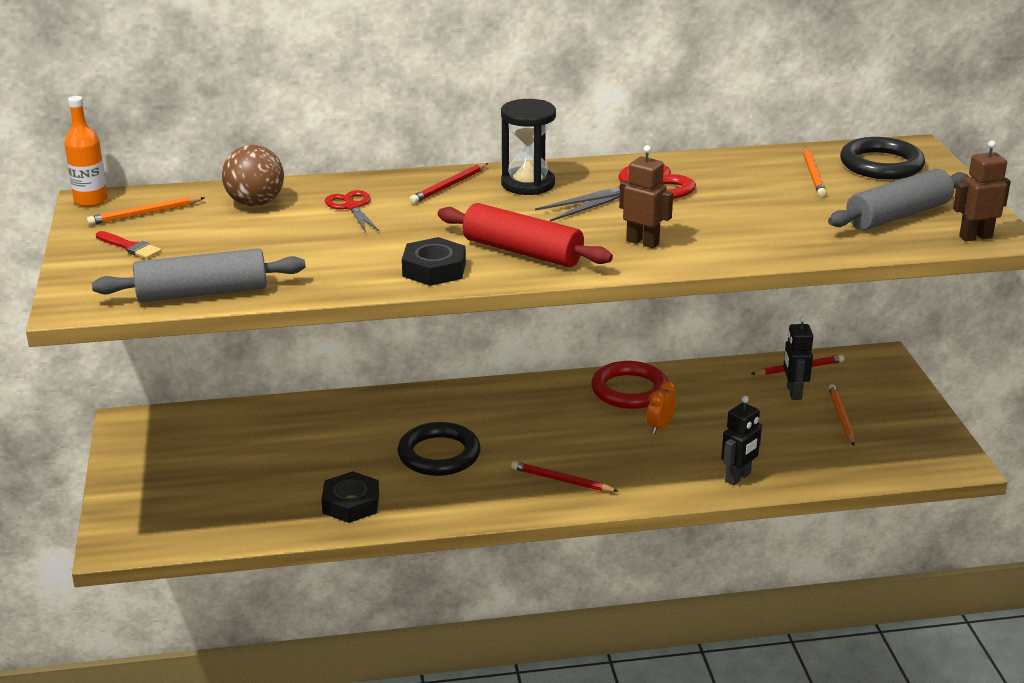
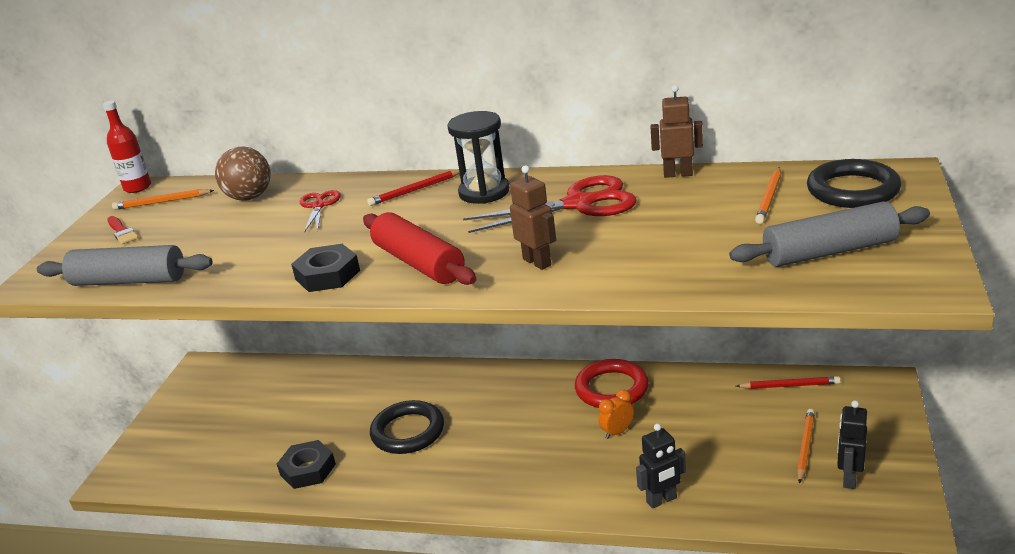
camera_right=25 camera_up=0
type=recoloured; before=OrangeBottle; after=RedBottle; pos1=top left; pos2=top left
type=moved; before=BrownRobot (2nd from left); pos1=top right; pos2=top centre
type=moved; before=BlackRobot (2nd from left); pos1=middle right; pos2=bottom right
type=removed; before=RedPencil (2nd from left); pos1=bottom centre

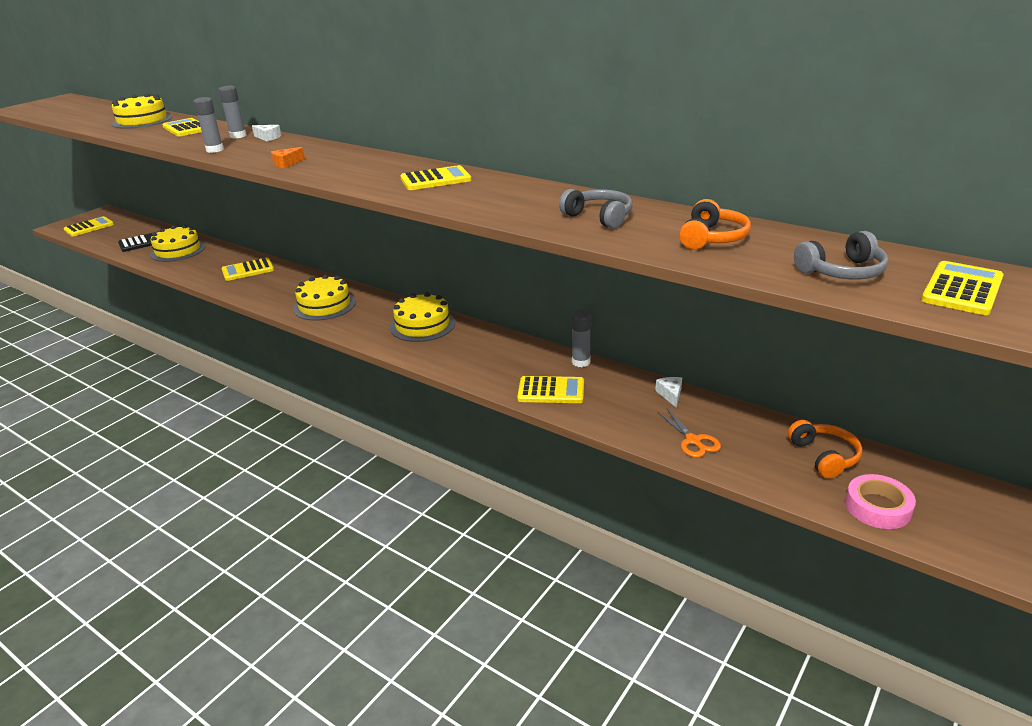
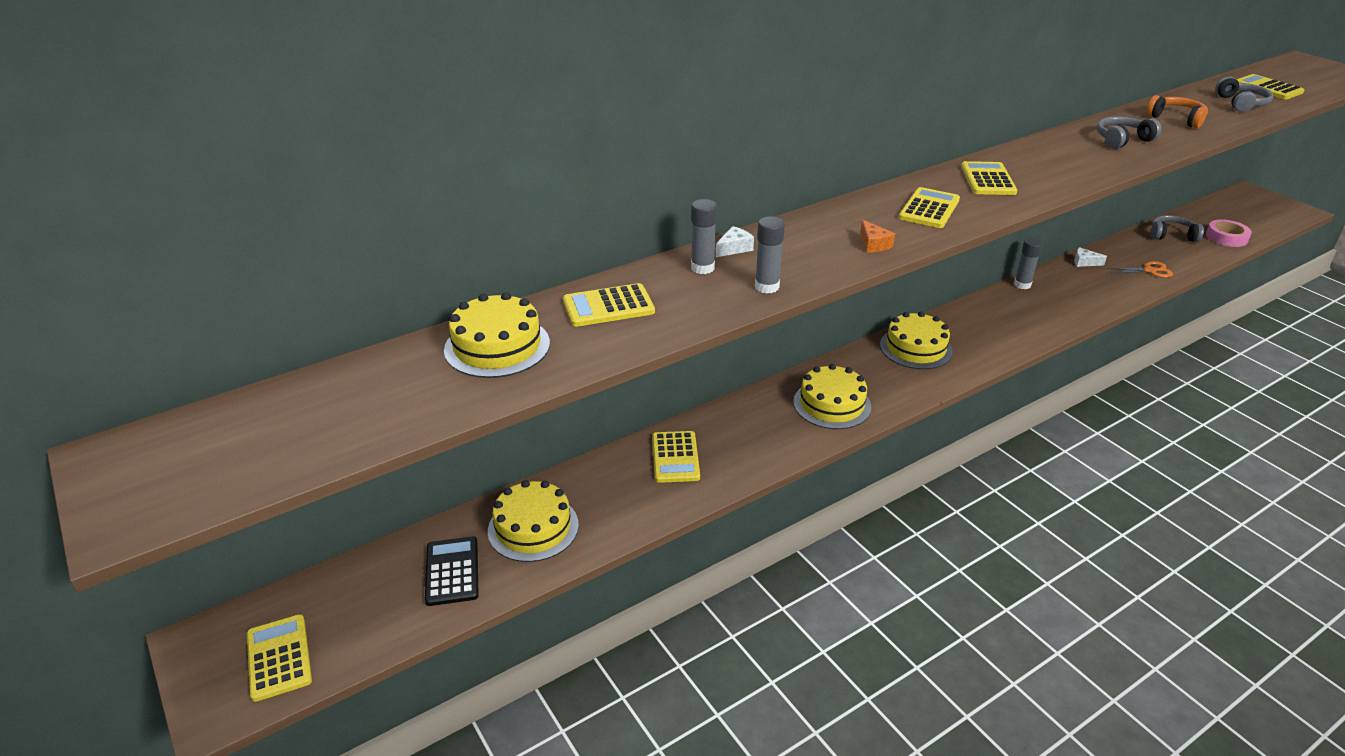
camera_right=-70 camera_up=5
type=moved; before=YellowCalculator (5th from left in the first image); after=YellowCalculator (4th from left); pos1=centre; pos2=top right
type=recoloured; before=OrangeHeadphones (2nd from left); after=GreyHeadphones (2nd from left); pos1=middle right; pos2=top right

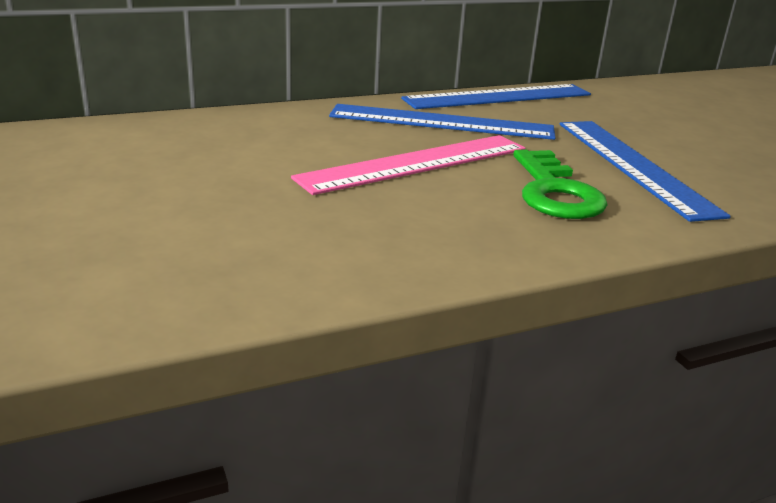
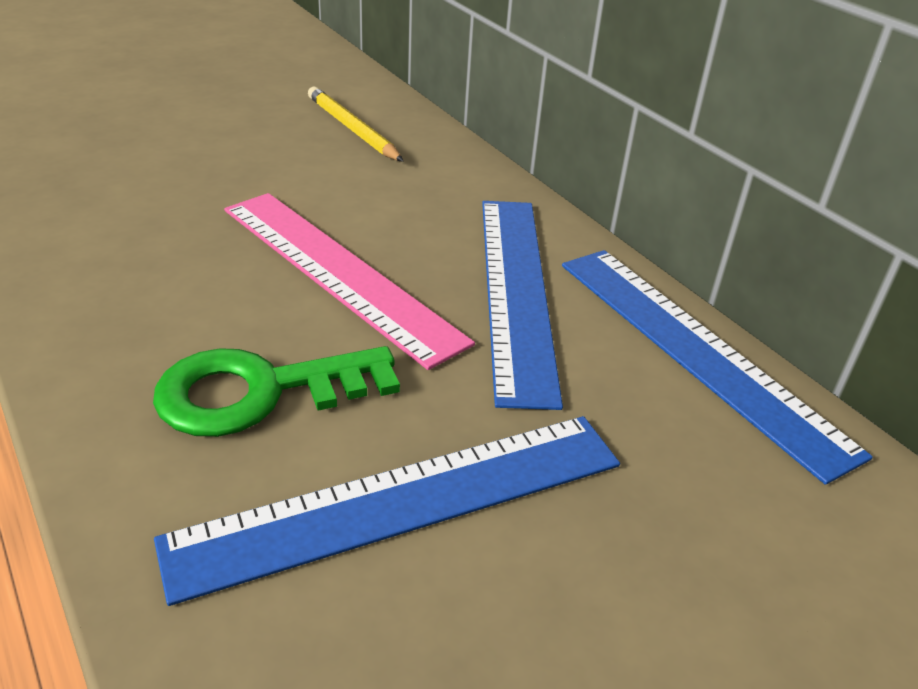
camera_right=80 camera_up=10
type=added; after=YellowPencil; pos2=top centre

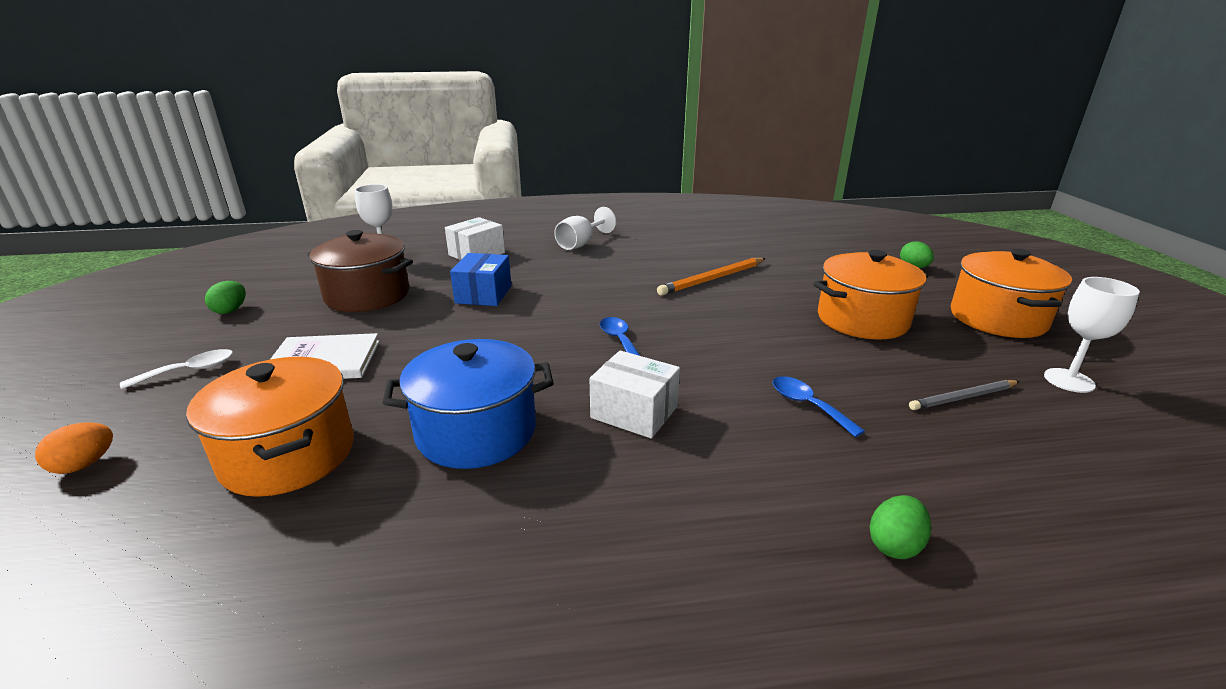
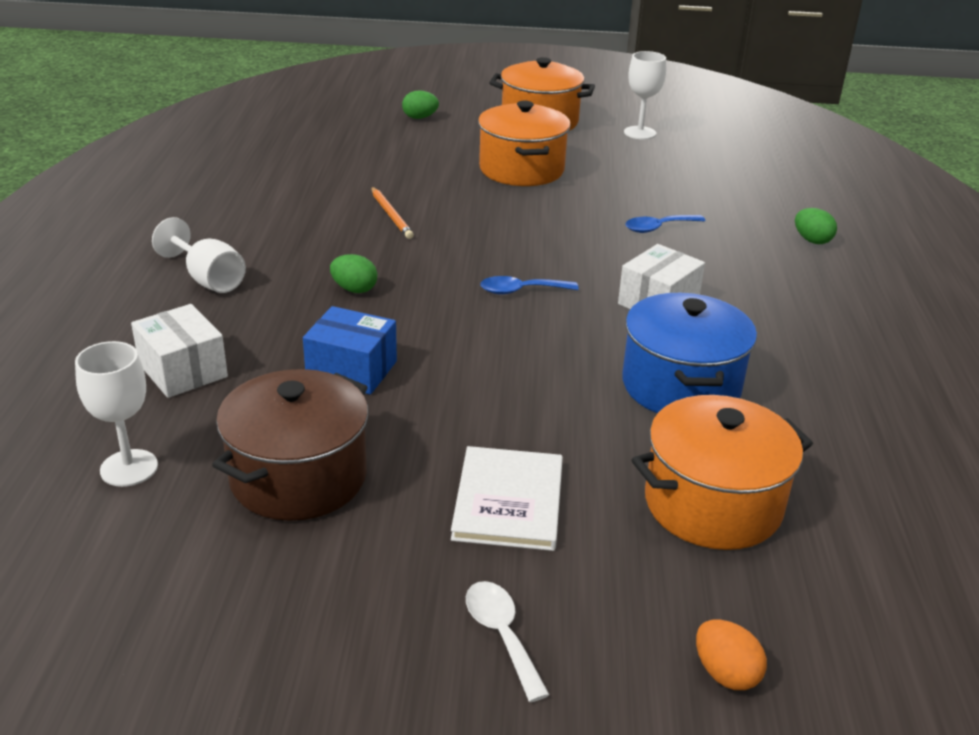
camera_right=-80 camera_up=5
type=resized; before=OrangePencil; pos1=centre; pos2=top centre; scale=0.67
type=moved; before=GreenEgg (1st from left); pos1=middle left; pos2=centre
type=removed; before=GreyPencil; pos1=middle right

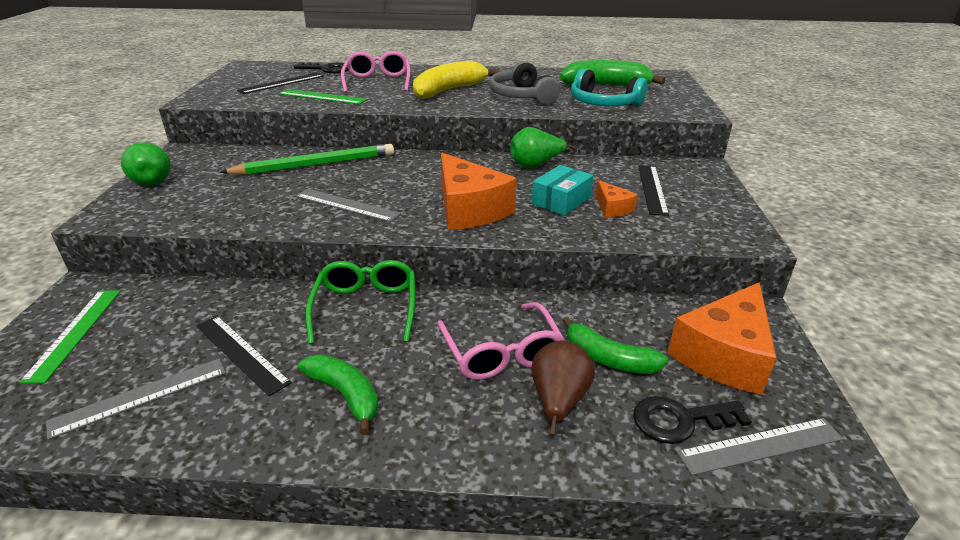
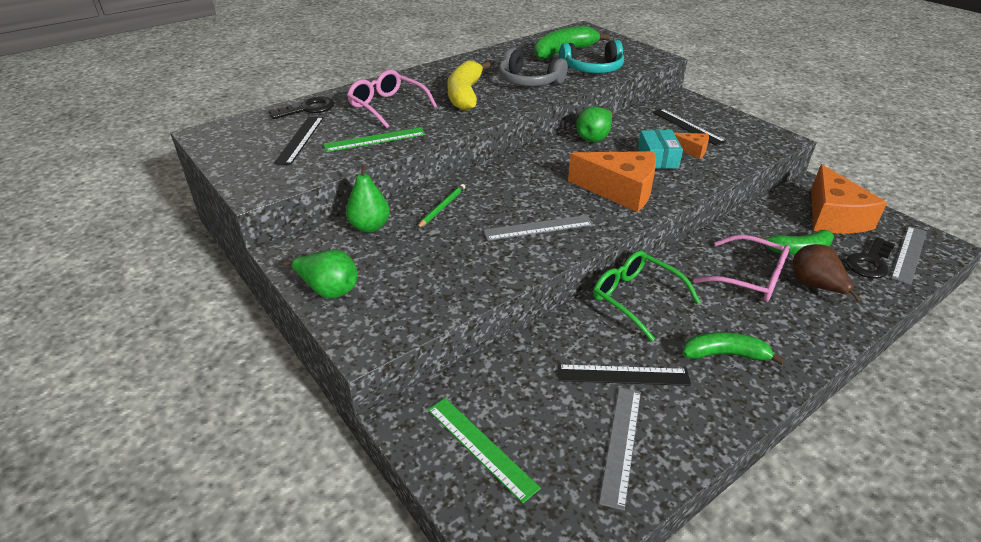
camera_right=-40 camera_up=5
type=resized; before=GreenPencil; pos1=top left; pos2=centre; scale=0.5
type=added; after=GreenPear (2nd from left); pos2=centre

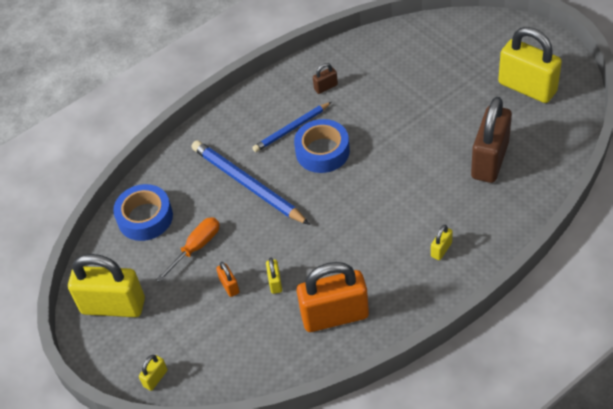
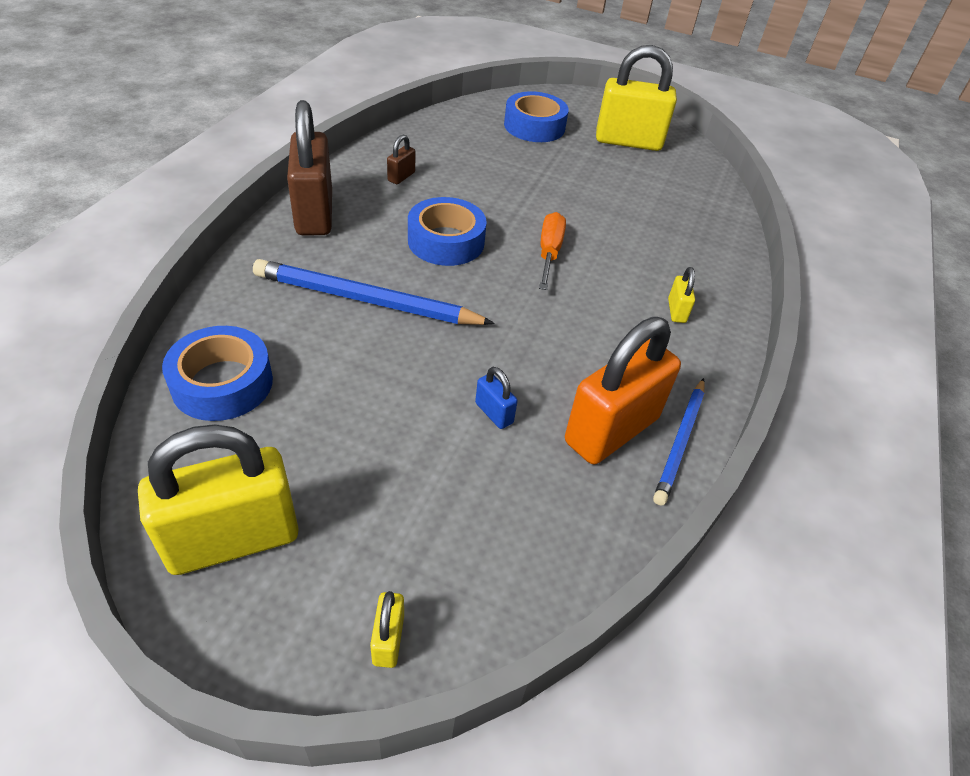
camera_right=-40 camera_up=-5
type=moved; before=BrownPadlock (2nd from left in the first image); after=BrownPadlock (1st from left); pos1=middle right; pos2=top left
type=moved; before=BluePencil (2nd from left); pos1=top centre; pos2=middle right
type=moved; before=OrangeScrewdriver; pos1=middle left; pos2=top centre
type=recoloured; before=YellowPadlock (3rd from left); after=BluePadlock; pos1=bottom centre; pos2=centre
type=removed; before=OrangePadlock (1st from left); pos1=bottom centre
type=added; after=BlueTape (3rd from left); pos2=top centre

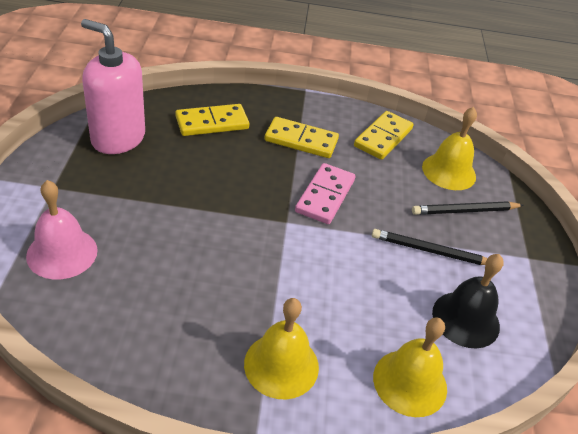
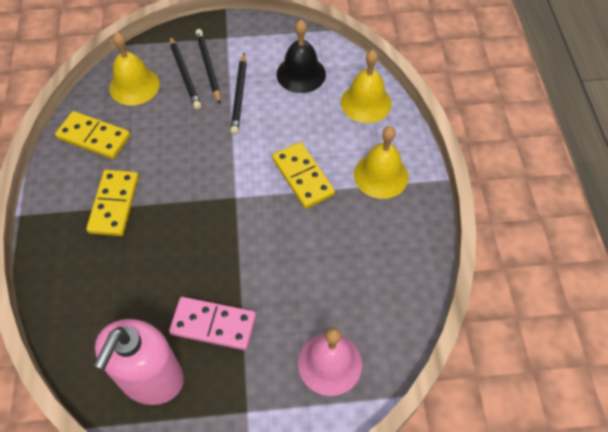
camera_right=-95 camera_up=15
type=moved; before=YellowDomino (1st from left in the first image); after=YellowDomino (3rd from left); pos1=top centre; pos2=centre
type=moved; before=PinkDomino; pos1=centre; pos2=bottom centre
type=added; after=BlackPencil (2nd from left); pos2=top centre

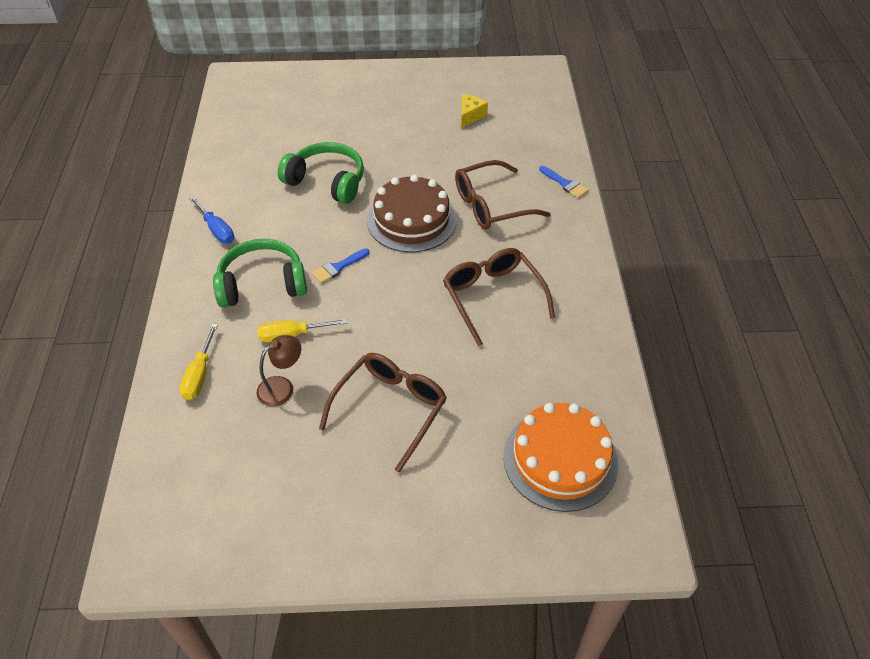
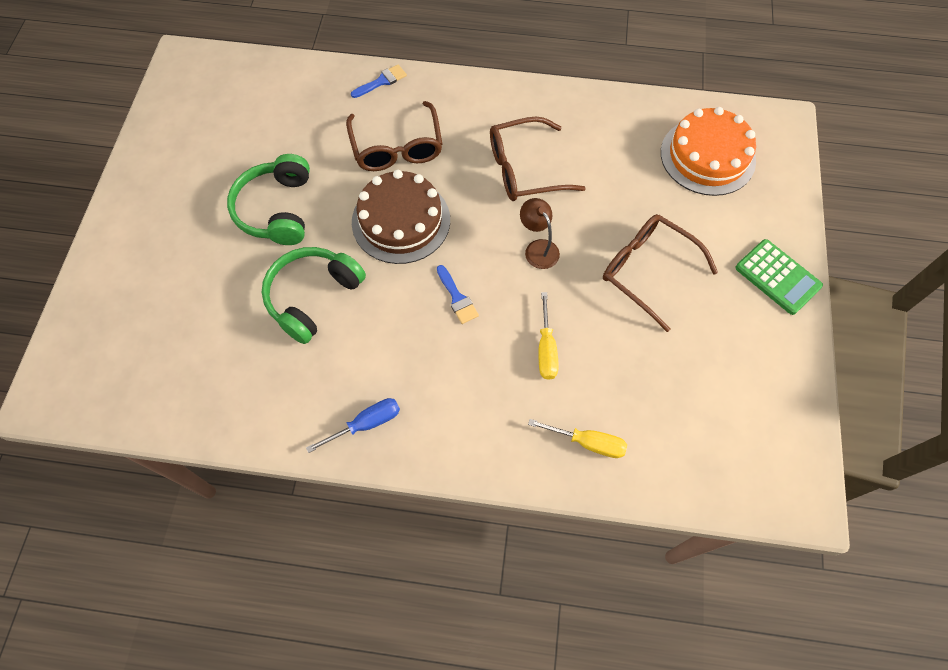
camera_right=-80 camera_up=15
type=removed; before=YellowCheese; pos1=top centre
type=moved; before=GreenHeadphones (1st from left); pos1=middle left; pos2=top left
type=moved; before=BrownLamp; pos1=middle left; pos2=centre
type=added; after=GreenCalculator; pos2=middle right

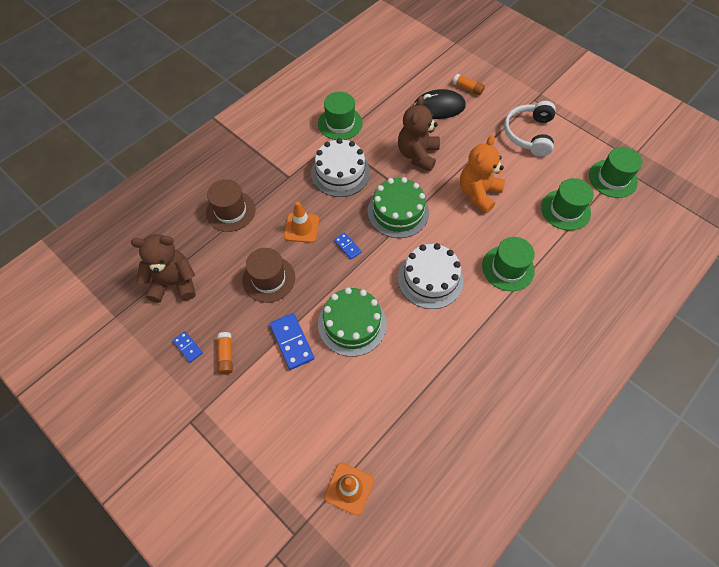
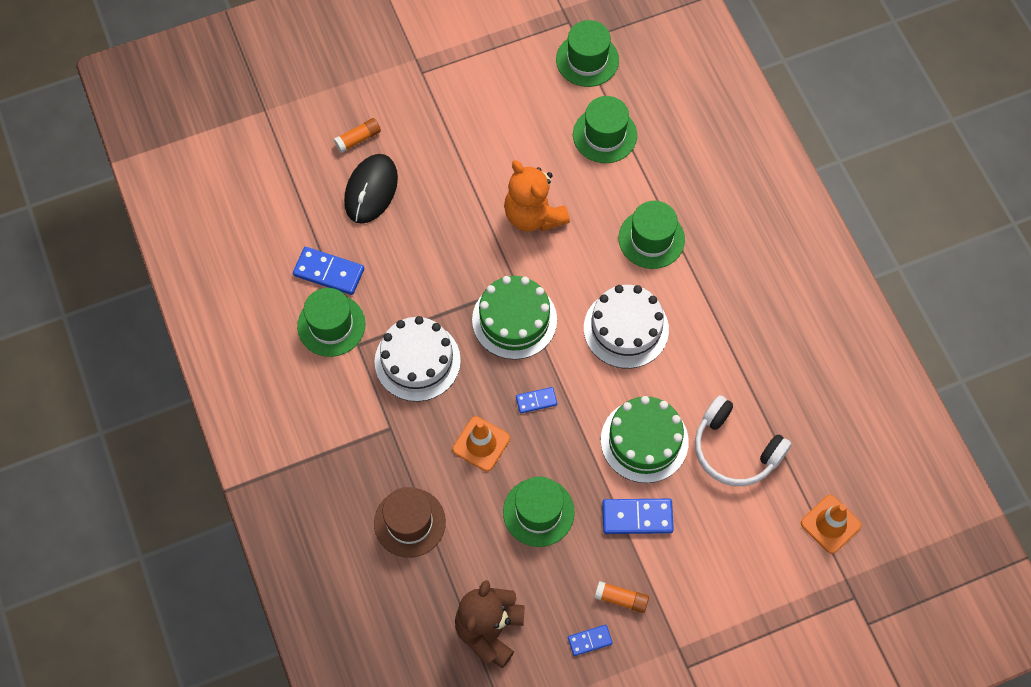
camera_right=-65 camera_up=5
type=removed; before=BrownTeddyBear (2nd from left); pos1=top centre
type=moved; before=WhiteHeadphones; pos1=top right; pos2=middle right
type=recoloured; before=BrownHat (2nd from left); after=GreenHat (2nd from left); pos1=centre; pos2=bottom centre
type=added; after=BlueDomino (1st from left); pos2=middle left

